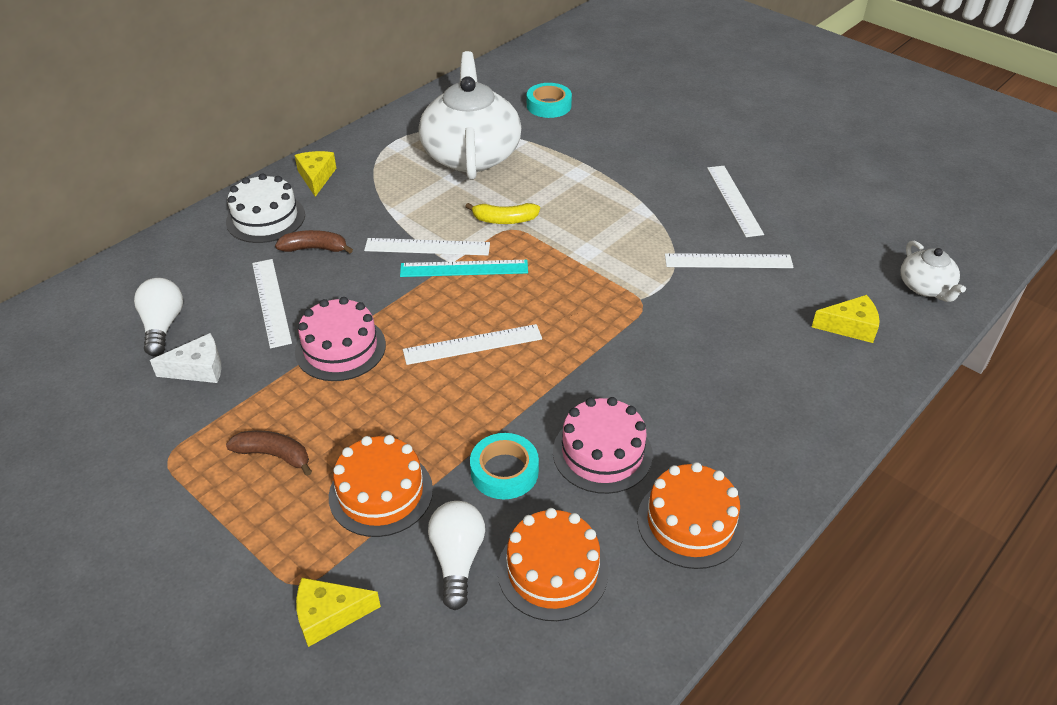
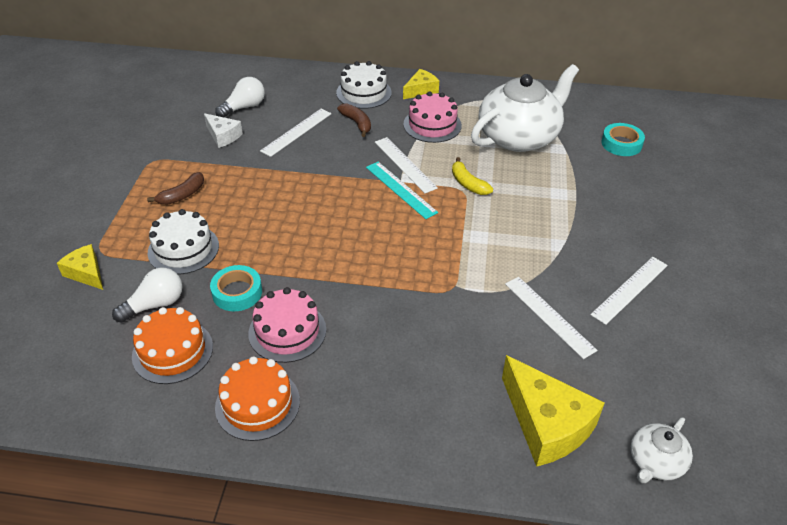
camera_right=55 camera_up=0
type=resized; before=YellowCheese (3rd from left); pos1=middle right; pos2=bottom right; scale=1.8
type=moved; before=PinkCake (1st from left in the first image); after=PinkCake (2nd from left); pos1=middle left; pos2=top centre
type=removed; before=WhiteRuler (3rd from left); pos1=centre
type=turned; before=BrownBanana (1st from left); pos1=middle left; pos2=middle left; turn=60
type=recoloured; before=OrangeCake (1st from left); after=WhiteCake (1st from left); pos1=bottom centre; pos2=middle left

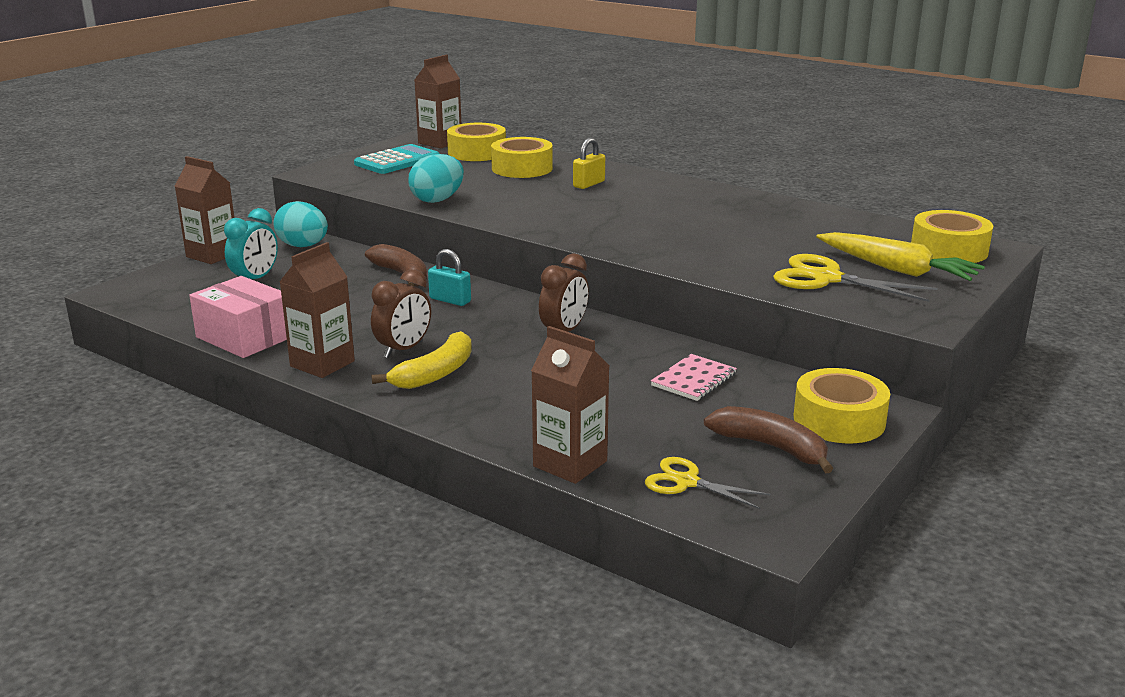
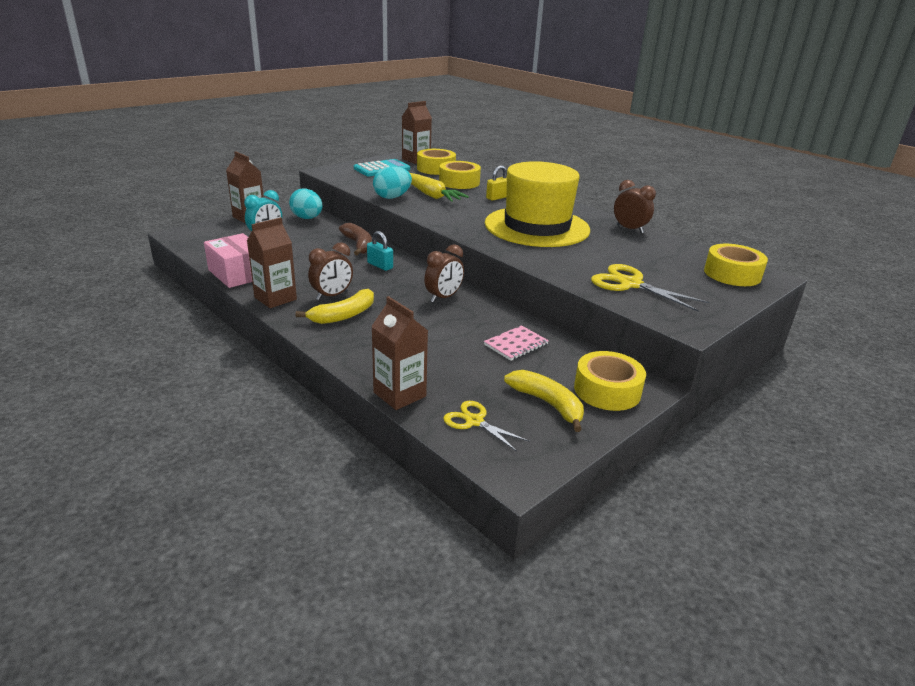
camera_right=10 camera_up=5
type=moved; before=YellowCarrot; pos1=middle right; pos2=top centre
type=recoloured; before=BrownBanana (2nd from left); after=YellowBanana (2nd from left); pos1=middle right; pos2=centre
type=added; after=YellowHat; pos2=top centre
type=added; after=BrownClock (3rd from left); pos2=top right

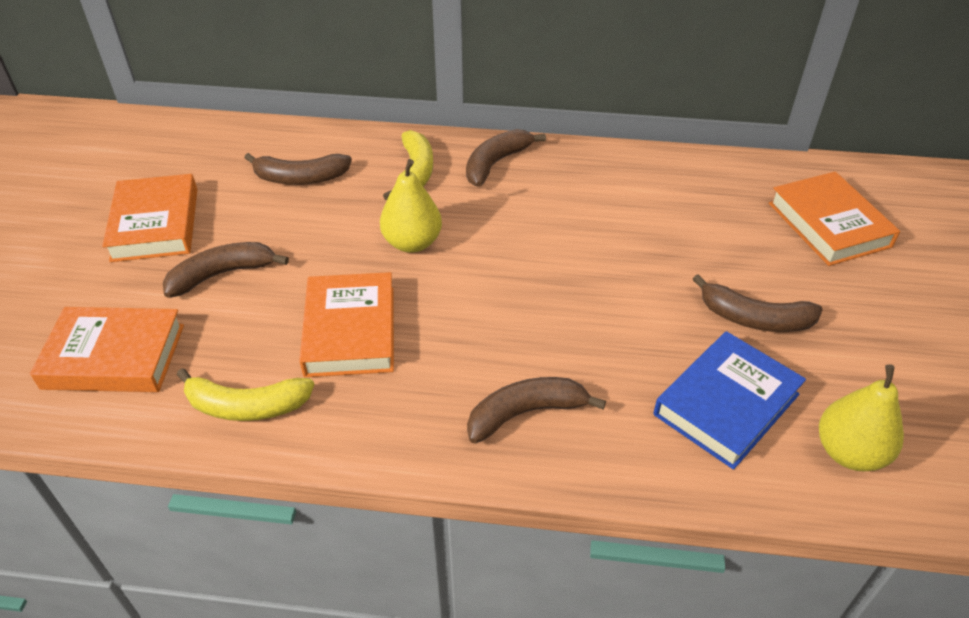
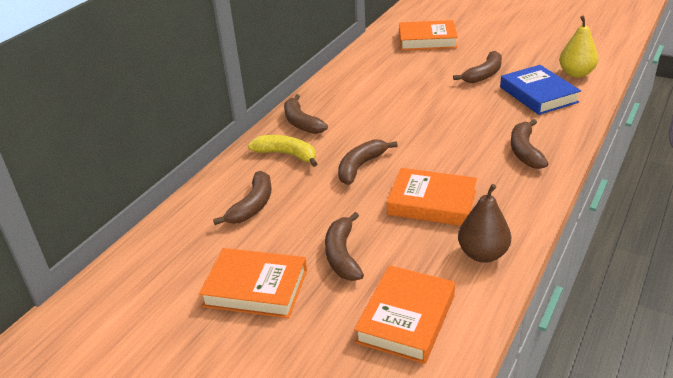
camera_right=-65 camera_up=-10
type=replaced; before=YellowPear (1st from left); after=BrownBanana (4th from left); pos1=centre; pos2=centre
type=replaced; before=YellowBanana (1st from left); after=BrownPear; pos1=middle left; pos2=middle right

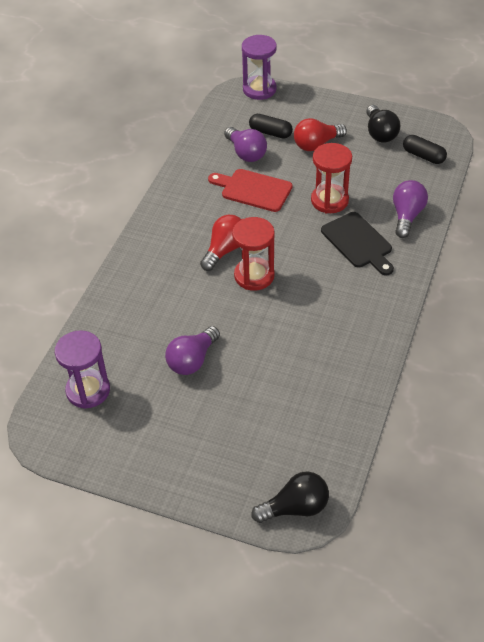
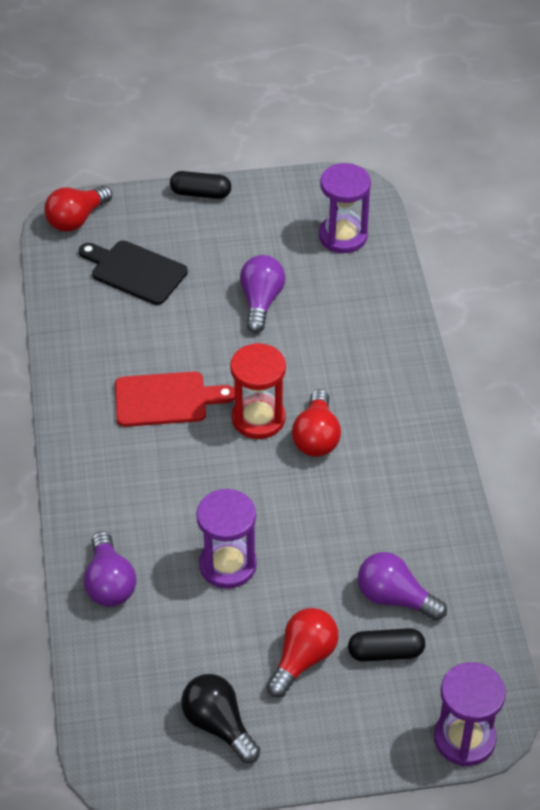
camera_right=150 camera_up=0
type=moved; before=BlackCapsule (2nd from left in the first image); after=BlackCapsule (1st from left); pos1=top right; pos2=top centre
type=recoloured; before=RedHourglass (2nd from left); after=PurpleHourglass (1st from left); pos1=top right; pos2=centre
type=moved; before=RedCuttingBoard; pos1=top centre; pos2=middle left
type=moved; before=BlackCuttingBoard; pos1=middle right; pos2=middle left
type=recoloured; before=BlackLightBulb (1st from left); after=RedLightBulb (1st from left); pos1=bottom centre; pos2=top left

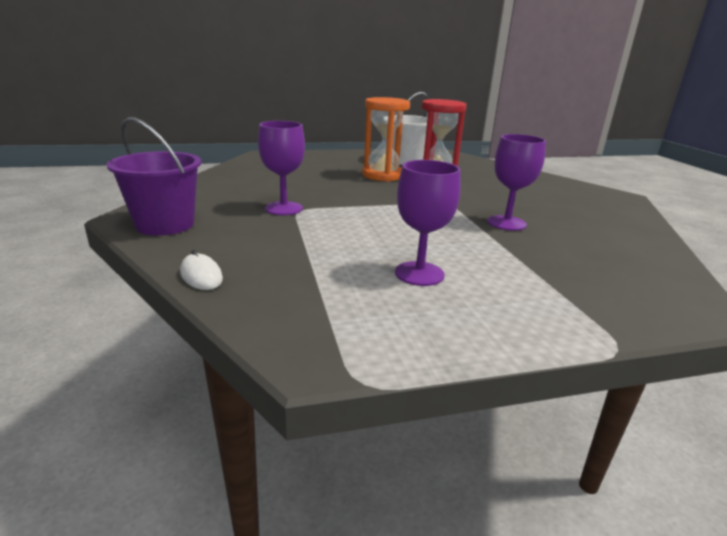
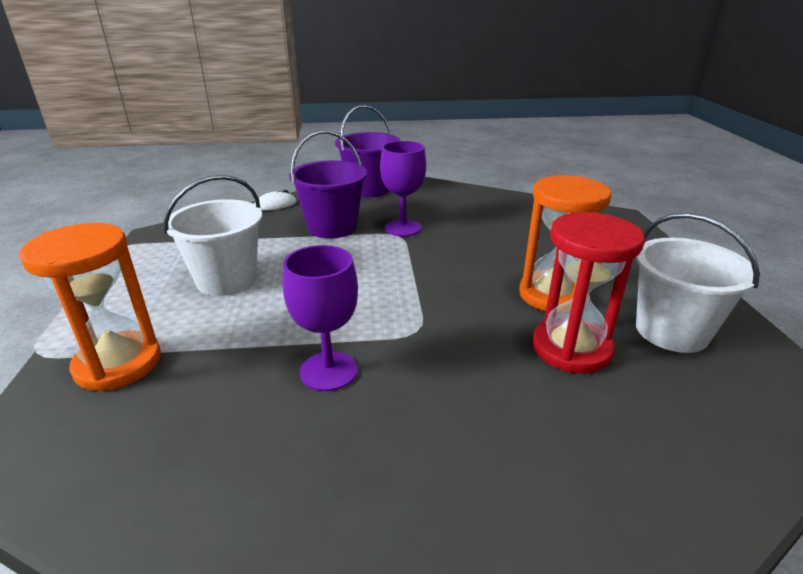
camera_right=100 camera_up=5
type=replaced; before=PurpleGoblet (2nd from left); after=WhiteBucket (1st from left); pos1=centre; pos2=middle left
type=added; after=PurpleBucket (1st from left); pos2=top centre
type=added; after=OrangeHourglass (1st from left); pos2=middle left

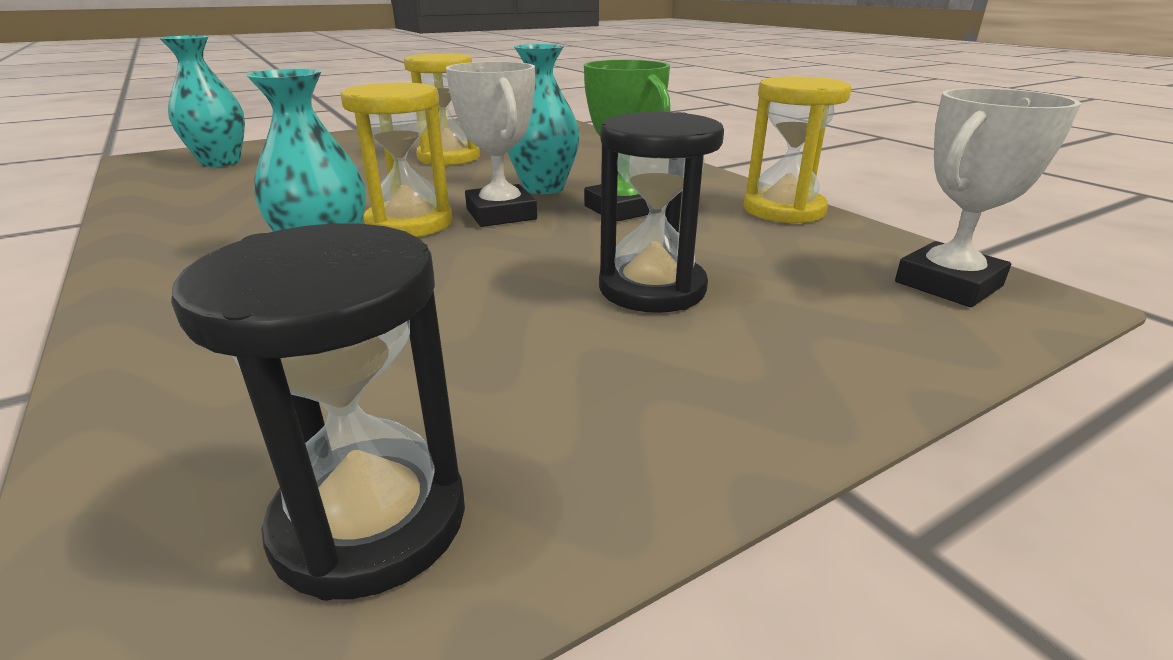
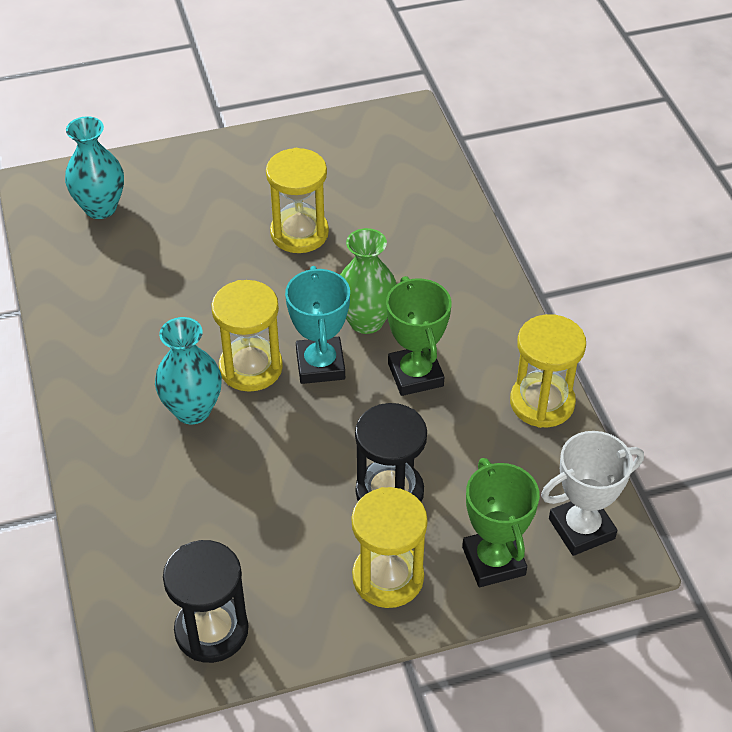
camera_right=15 camera_up=20
type=recoloured; before=TurquoiseVase (3rd from left); after=GreenVase; pos1=top centre; pos2=centre
type=recoloured; before=WhiteTrophy (1st from left); after=TurquoiseTrophy; pos1=top centre; pos2=centre
type=added; after=GreenTrophy (2nd from left); pos2=bottom right
type=added; after=YellowHourglass (3rd from left); pos2=bottom centre

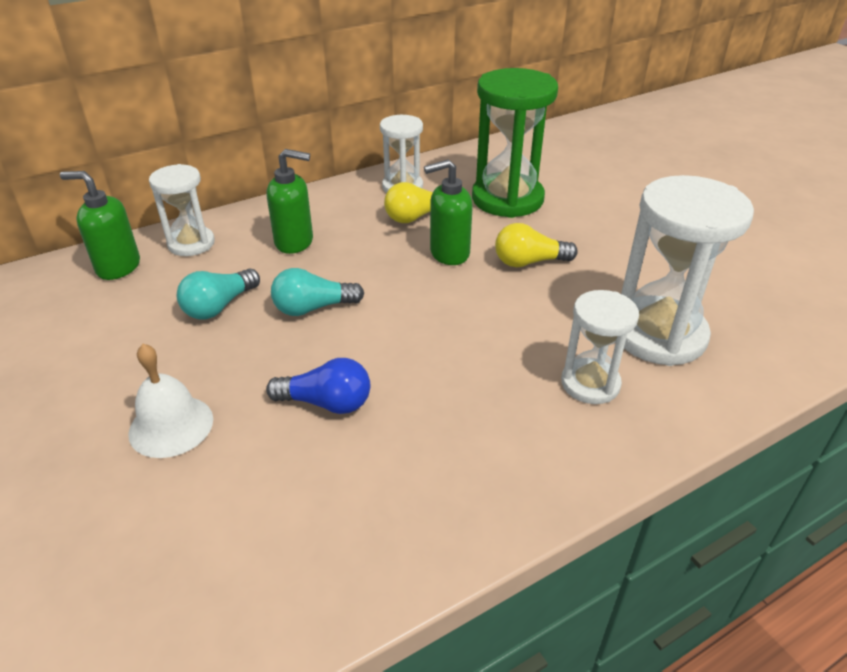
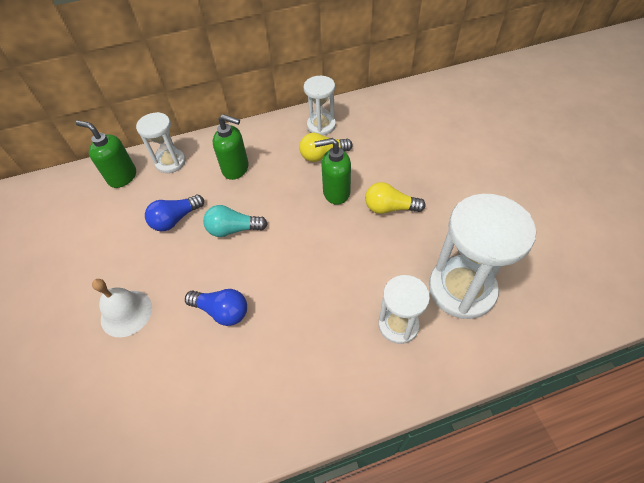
camera_right=15 camera_up=15
type=removed; before=GreenHourglass; pos1=top centre
type=recoloured; before=TurquoiseLightBulb (1st from left); after=BlueLightBulb (1st from left); pos1=middle left; pos2=middle left

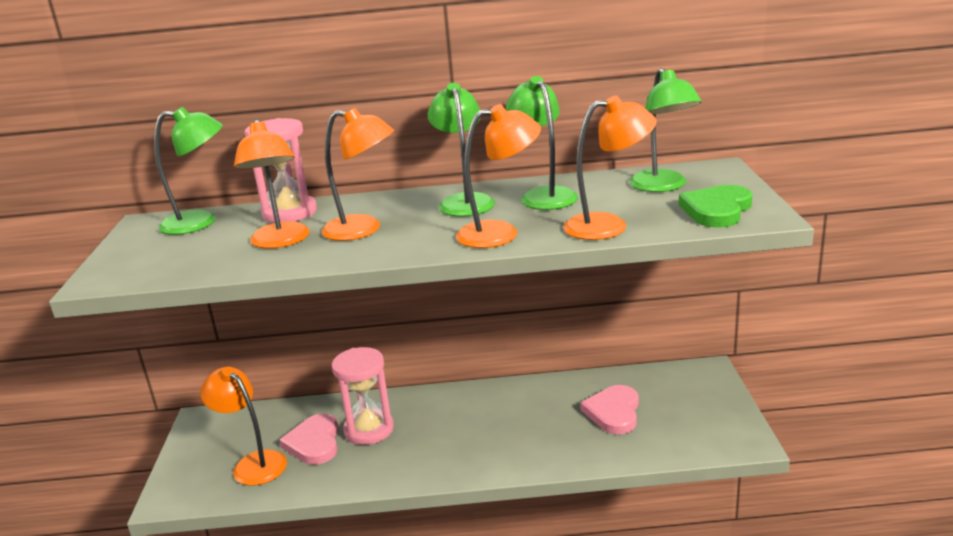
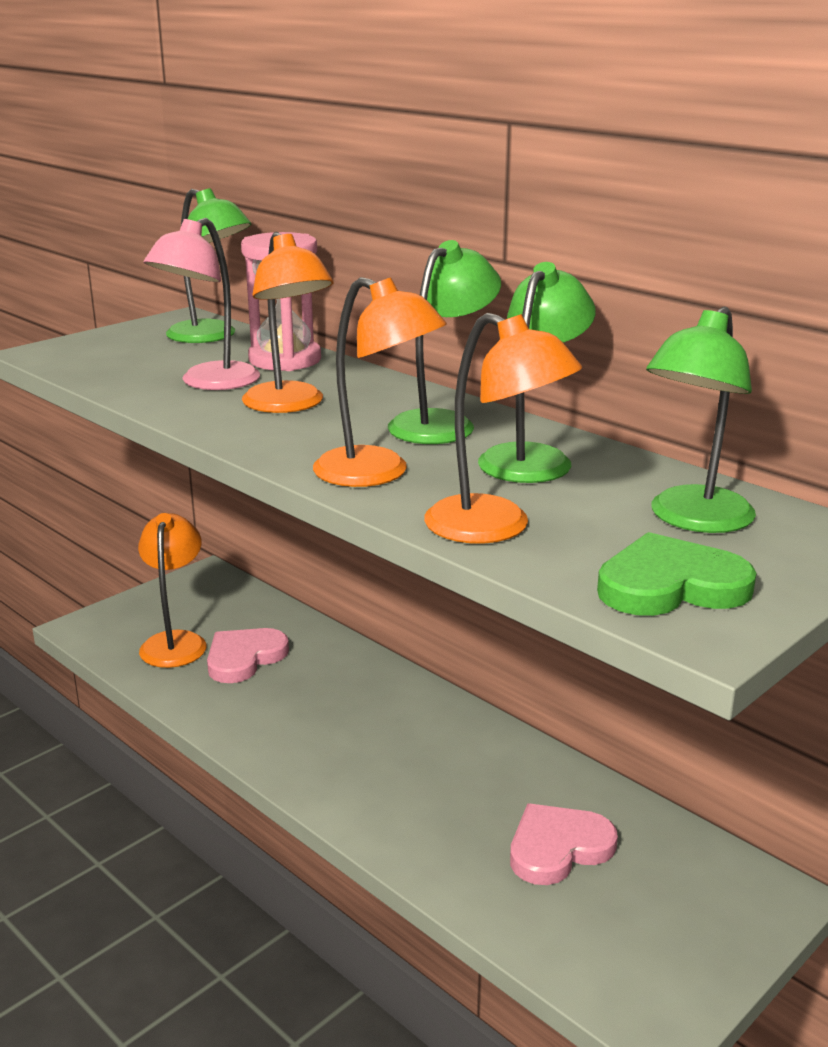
camera_right=45 camera_up=0
type=recoloured; before=OrangeLamp (2nd from left); after=PinkLamp; pos1=middle left; pos2=top left
type=removed; before=PinkHourglass (2nd from left); pos1=bottom centre

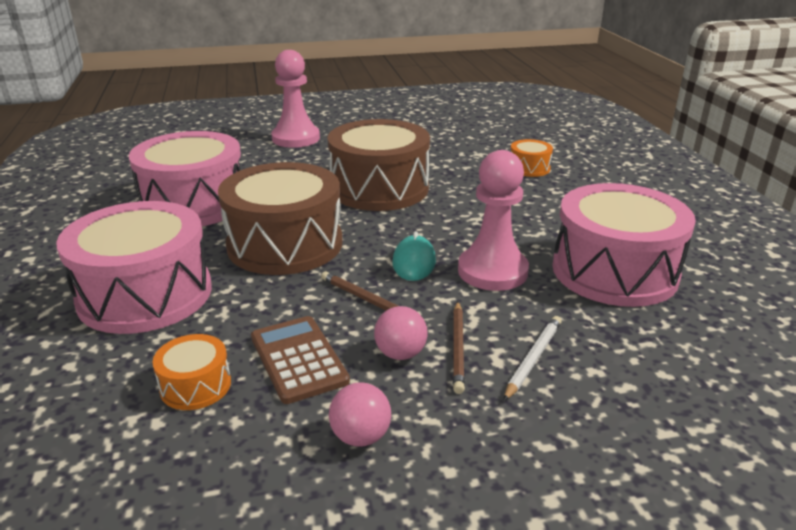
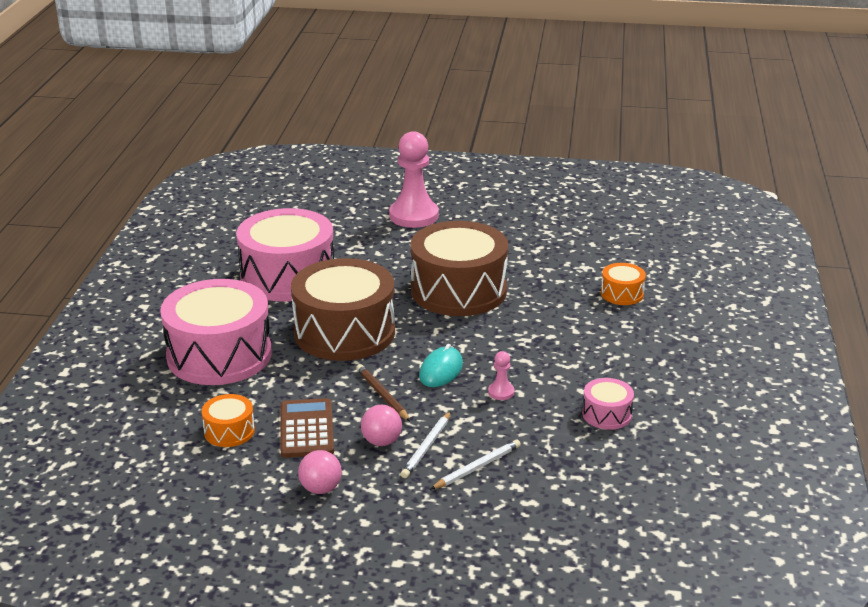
camera_right=20 camera_up=0
type=resized; before=PinkPawn (2nd from left); pos1=centre; pos2=centre; scale=0.43
type=resized; before=PinkDrum (3rd from left); pos1=middle right; pos2=middle right; scale=0.44
type=recoloured; before=BrownPencil (2nd from left); after=WhitePencil (1st from left); pos1=centre; pos2=bottom centre

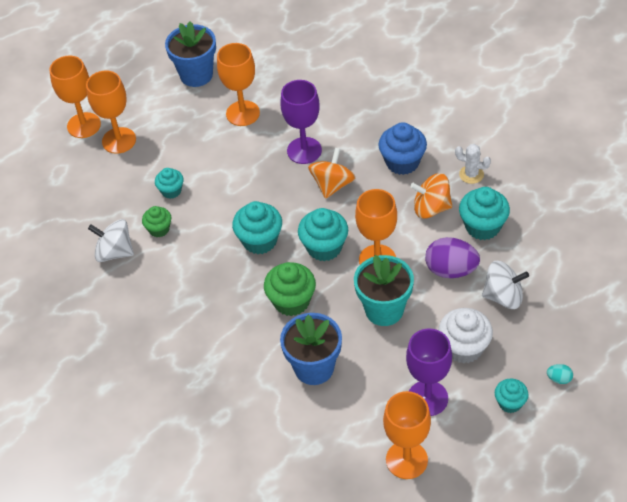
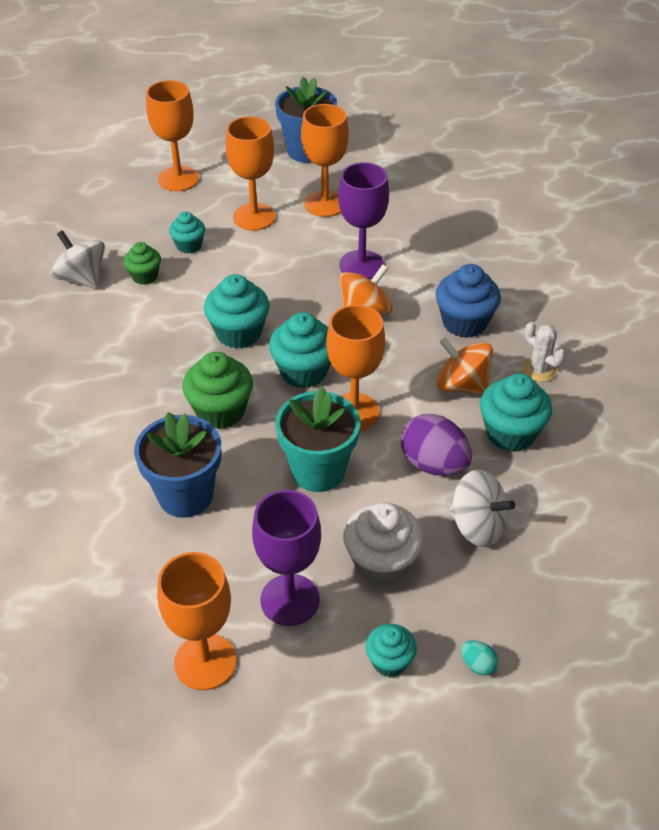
camera_right=25 camera_up=-5
type=moved; before=OrangeGoblet (1st from left in the first image); after=OrangeGoblet (3rd from left); pos1=top left; pos2=top centre

